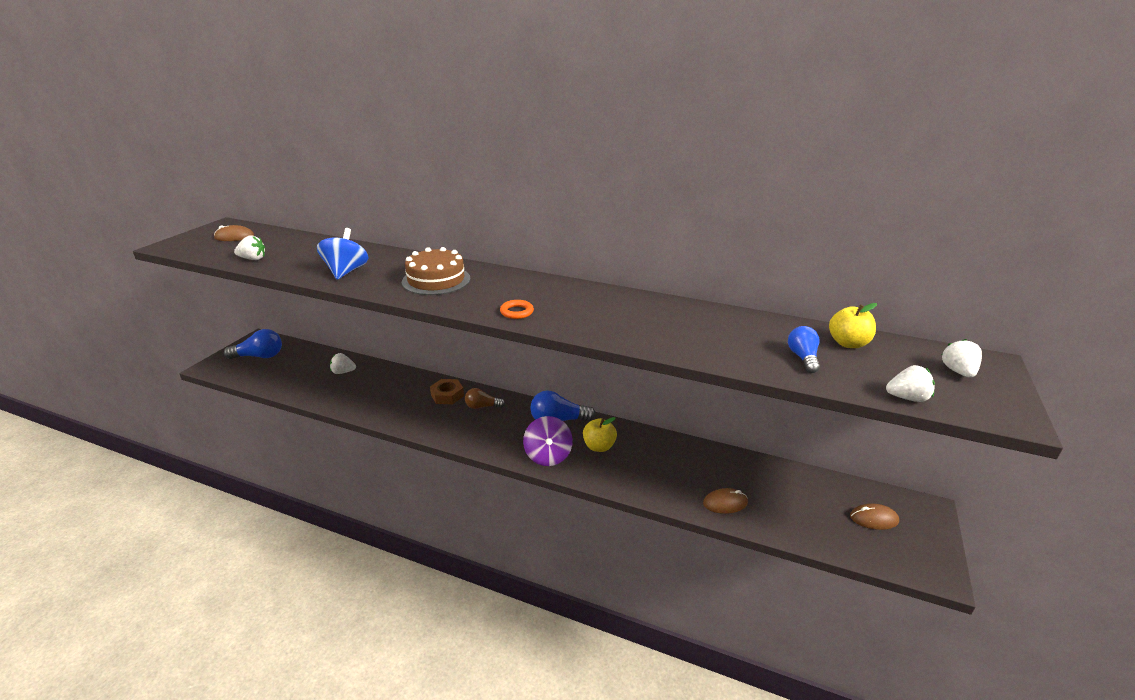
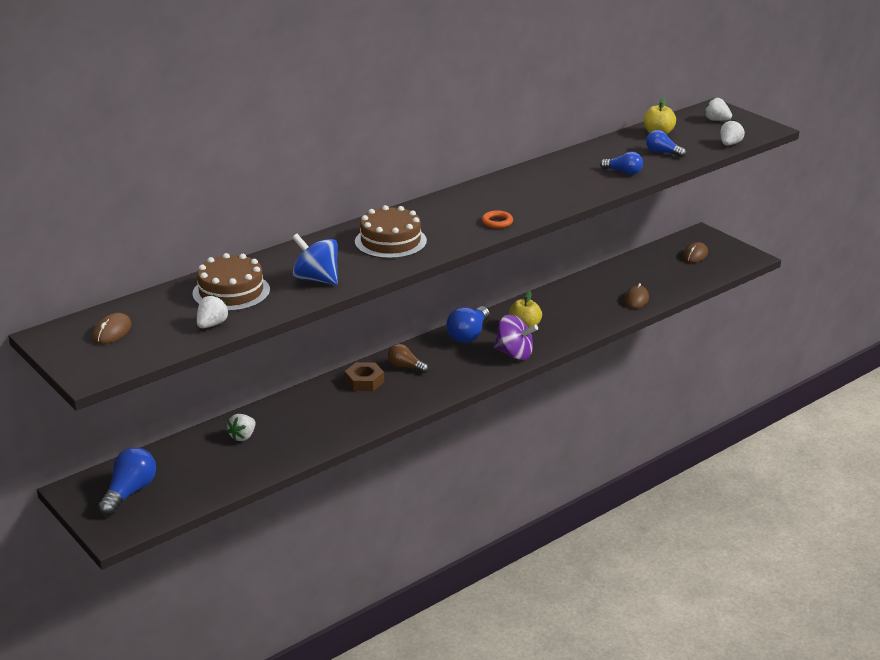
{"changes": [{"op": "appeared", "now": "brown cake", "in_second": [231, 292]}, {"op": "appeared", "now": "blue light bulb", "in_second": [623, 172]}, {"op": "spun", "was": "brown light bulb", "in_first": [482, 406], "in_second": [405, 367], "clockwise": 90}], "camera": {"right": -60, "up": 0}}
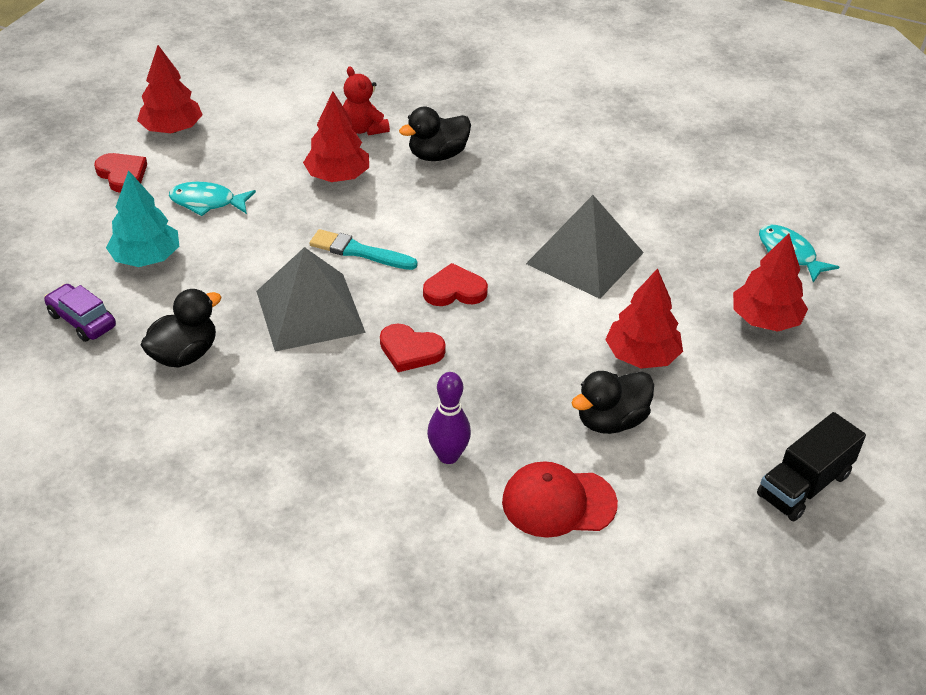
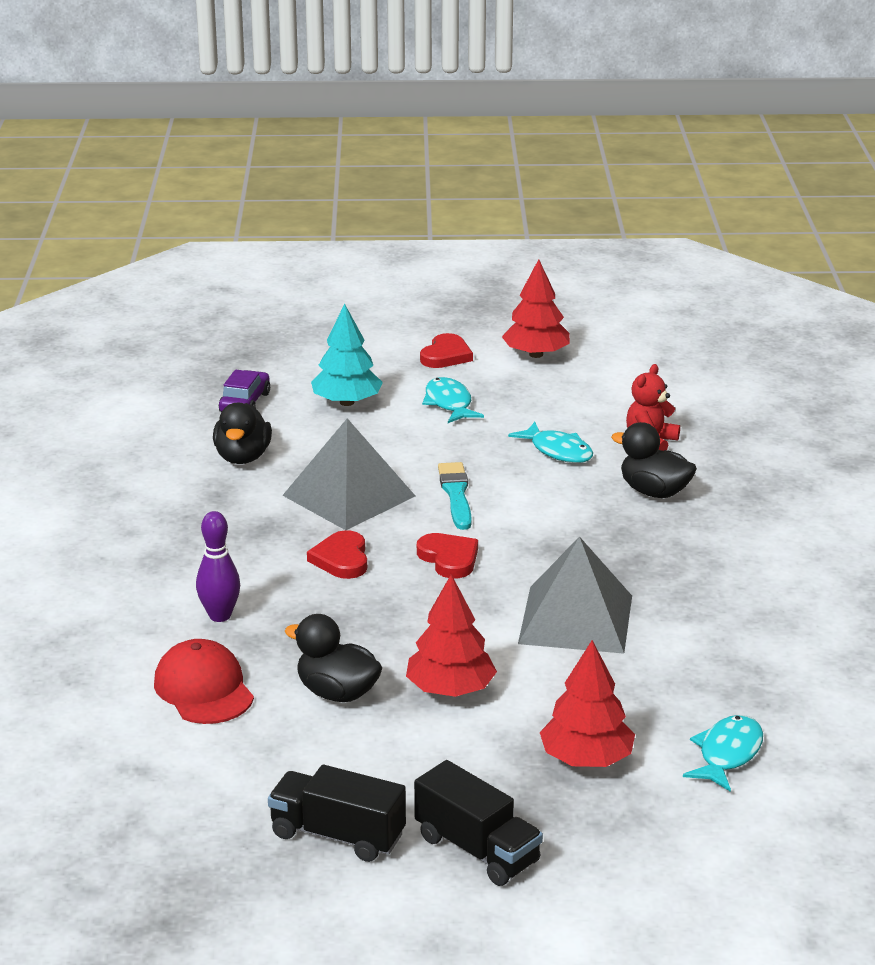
{"changes": [{"op": "appeared", "now": "black truck", "in_second": [477, 850]}, {"op": "exchanged", "was": "red tree", "now": "turquoise fish", "in_first": [338, 176], "in_second": [558, 451]}, {"op": "spun", "was": "black duck", "in_first": [184, 354], "in_second": [243, 457], "clockwise": 75}], "camera": {"right": 65, "up": -15}}
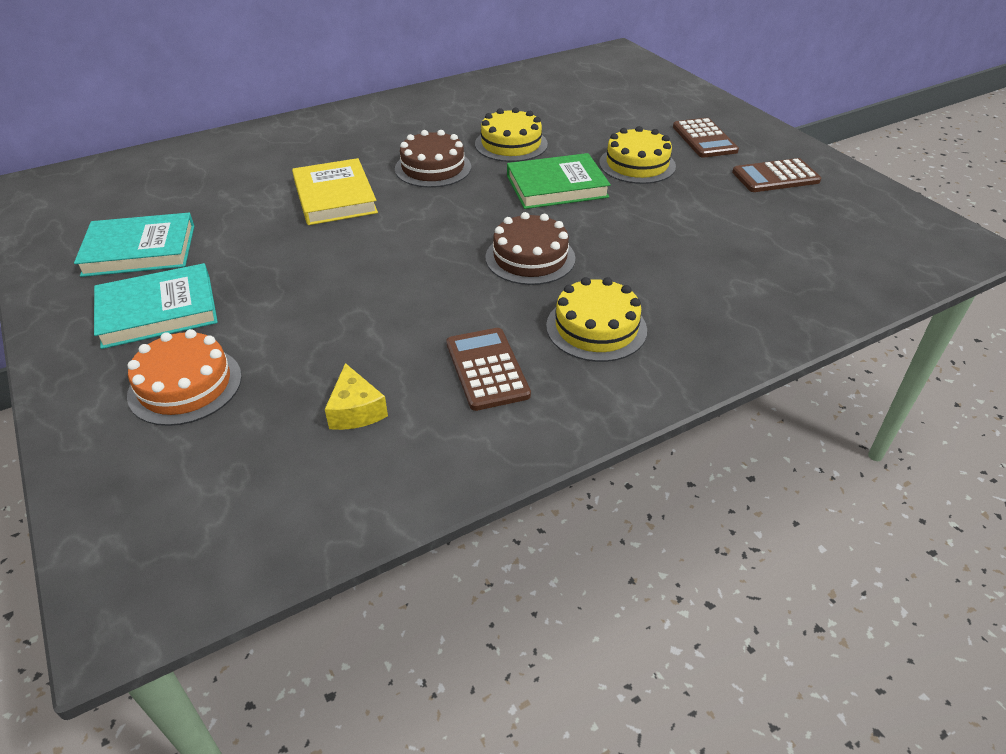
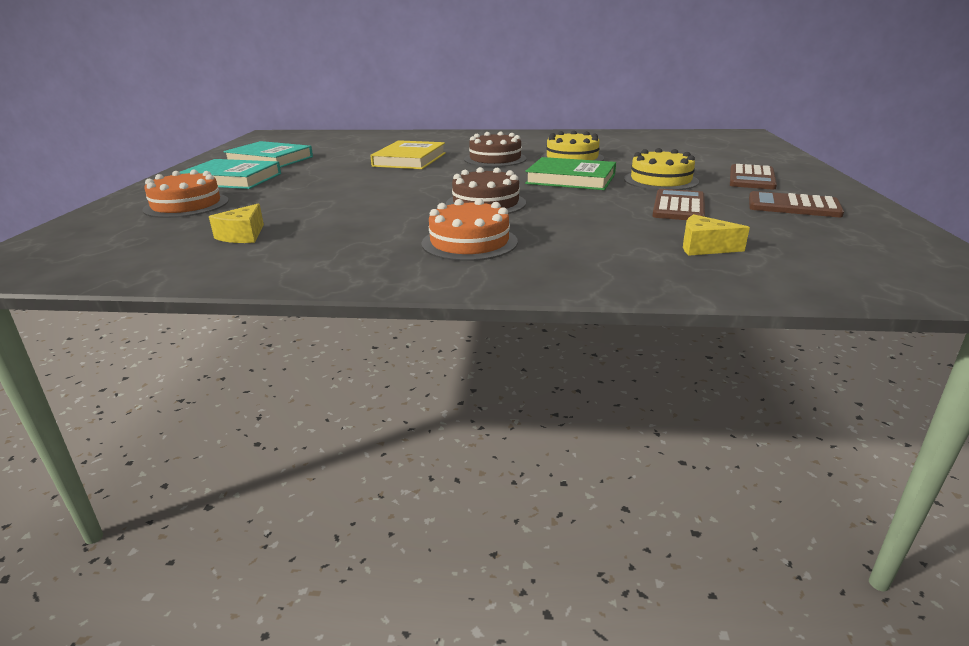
{"changes": [{"op": "appeared", "now": "yellow cheese", "in_second": [704, 247]}, {"op": "relocated", "was": "brown calculator", "in_first": [487, 369], "in_second": [679, 206]}, {"op": "colour", "was": "yellow cake", "now": "orange cake", "in_first": [596, 328], "in_second": [469, 242]}], "camera": {"right": 35, "up": -15}}
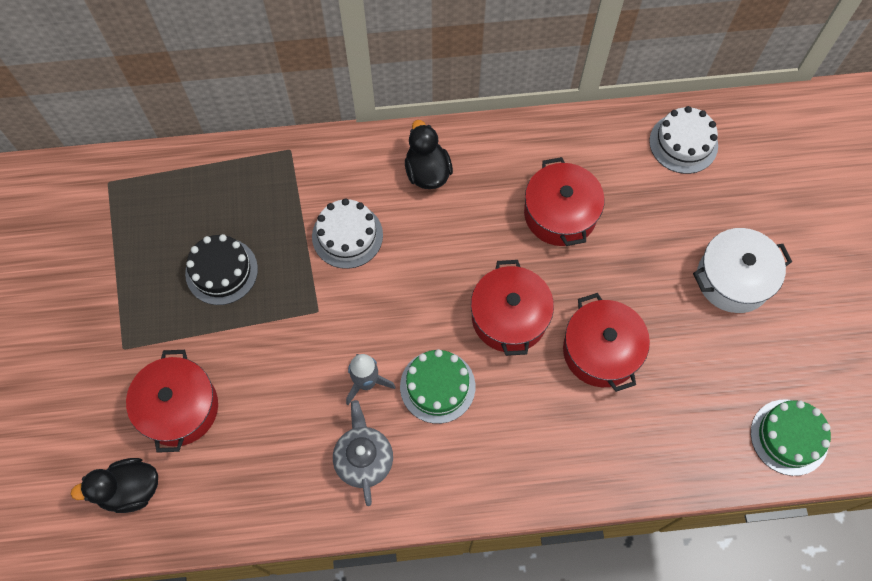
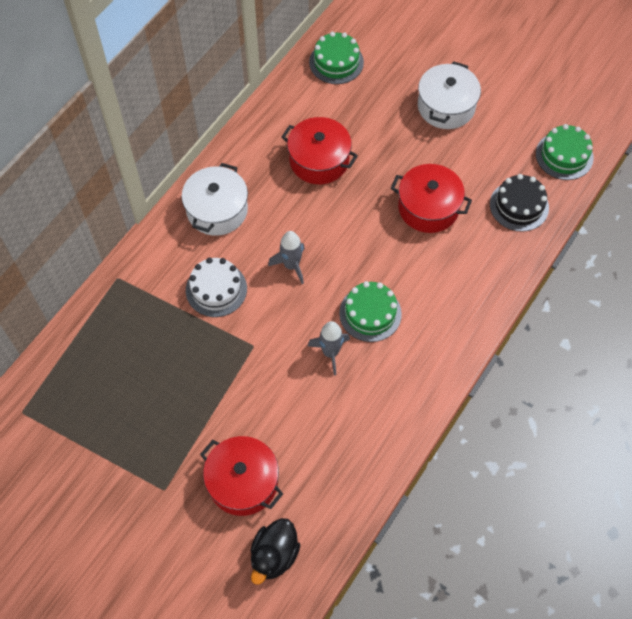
{"changes": [{"op": "missing", "was": "grey teapot", "in_first": [364, 459]}, {"op": "missing", "was": "red pot", "in_first": [509, 317]}, {"op": "appeared", "now": "grey rocket", "in_second": [291, 265]}, {"op": "relocated", "was": "black cake", "in_first": [221, 271], "in_second": [519, 206]}, {"op": "exchanged", "was": "black duck", "now": "white pot", "in_first": [427, 172], "in_second": [217, 210]}, {"op": "colour", "was": "white cake", "now": "green cake", "in_first": [683, 143], "in_second": [336, 62]}], "camera": {"right": -50, "up": -5}}
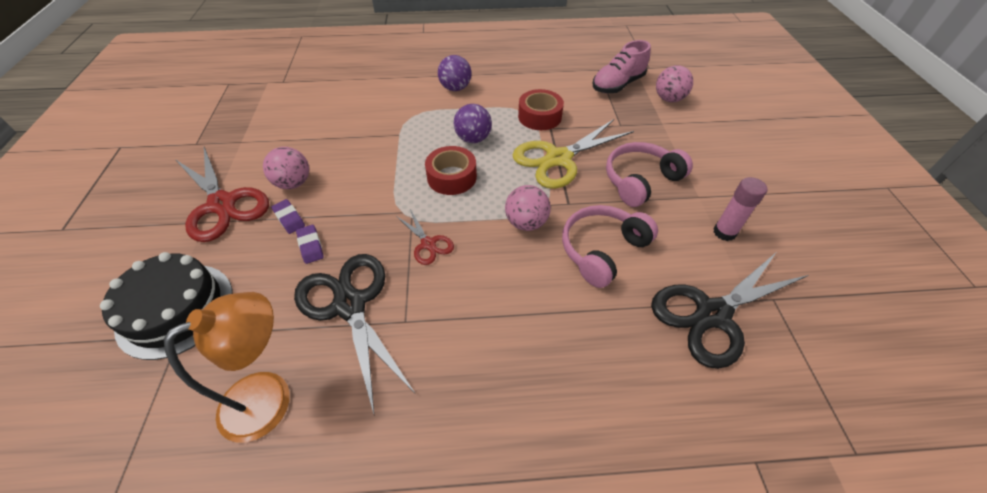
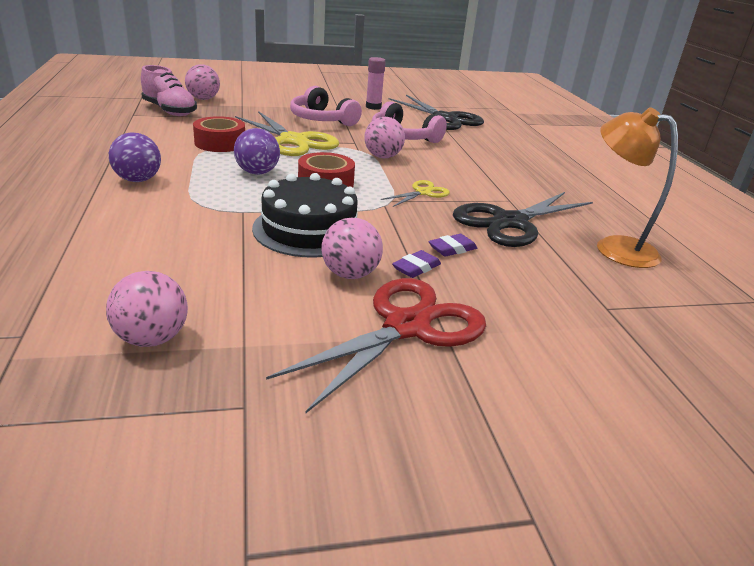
{"changes": [{"op": "appeared", "now": "pink ball", "in_second": [152, 338]}, {"op": "relocated", "was": "black cake", "in_first": [175, 309], "in_second": [309, 229]}, {"op": "colour", "was": "red scissors", "now": "yellow scissors", "in_first": [428, 244], "in_second": [423, 192]}], "camera": {"right": -100, "up": -20}}
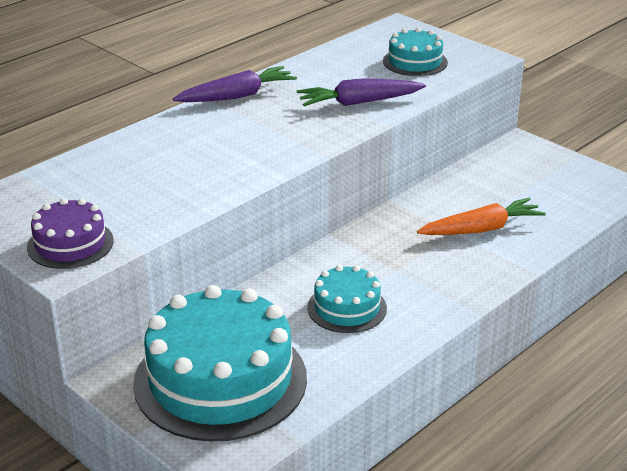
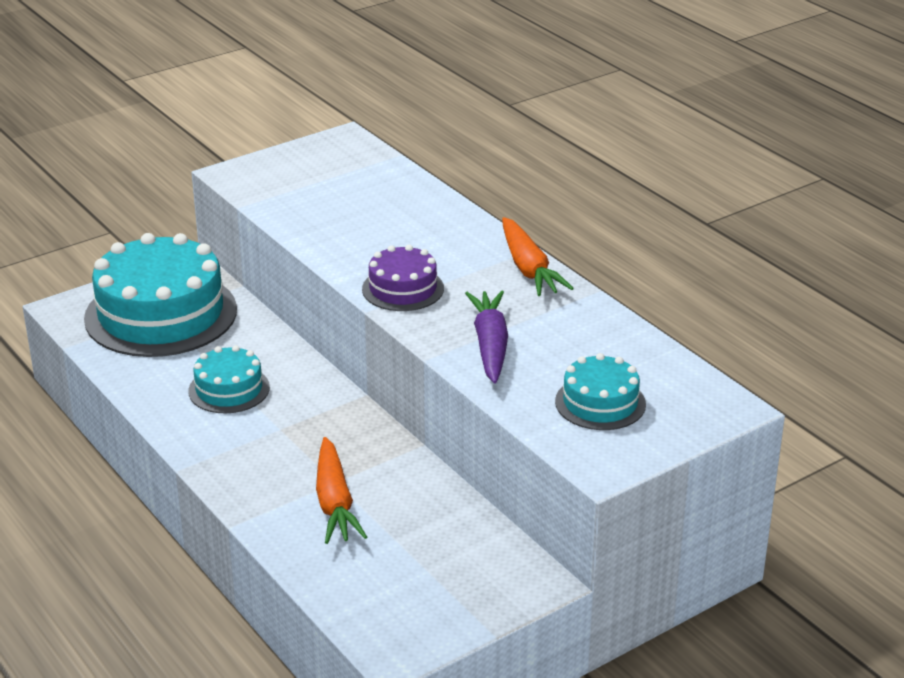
{"changes": [{"op": "relocated", "was": "purple cake", "in_first": [70, 244], "in_second": [403, 289]}, {"op": "colour", "was": "purple carrot", "now": "orange carrot", "in_first": [237, 96], "in_second": [528, 268]}], "camera": {"right": 100, "up": 0}}
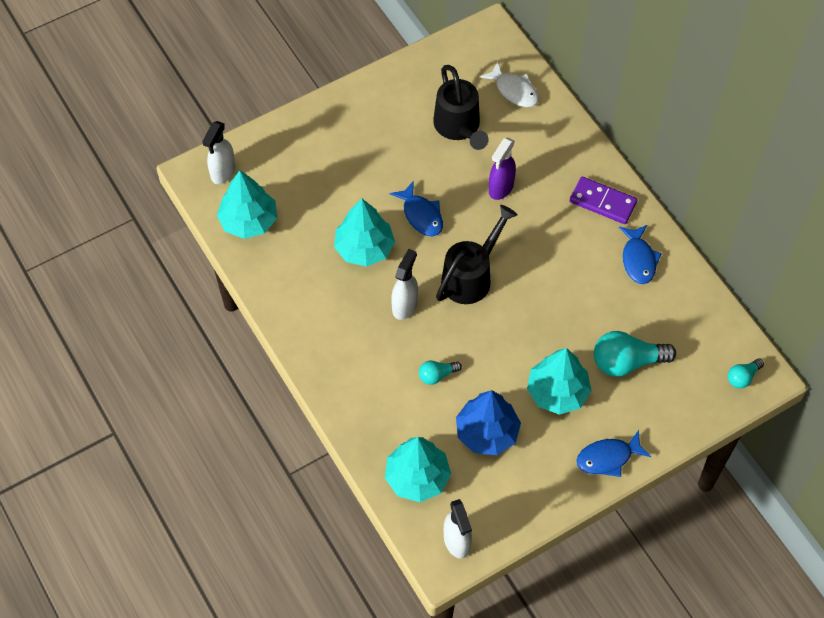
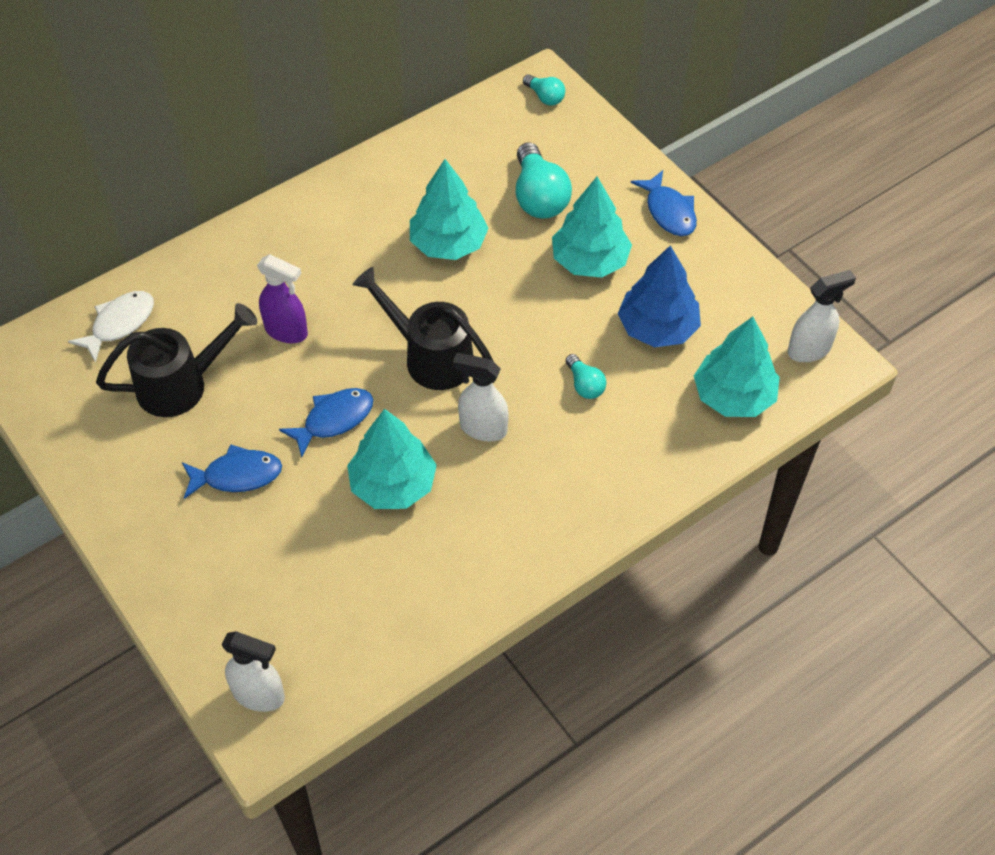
{"changes": [{"op": "missing", "was": "purple domino", "in_first": [602, 202]}, {"op": "relocated", "was": "turquoise tree", "in_first": [249, 221], "in_second": [448, 243]}, {"op": "relocated", "was": "blue fish", "in_first": [638, 259], "in_second": [237, 475]}], "camera": {"right": -95, "up": -5}}
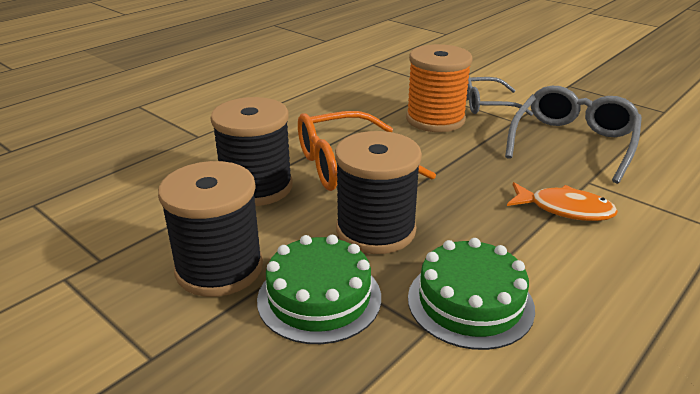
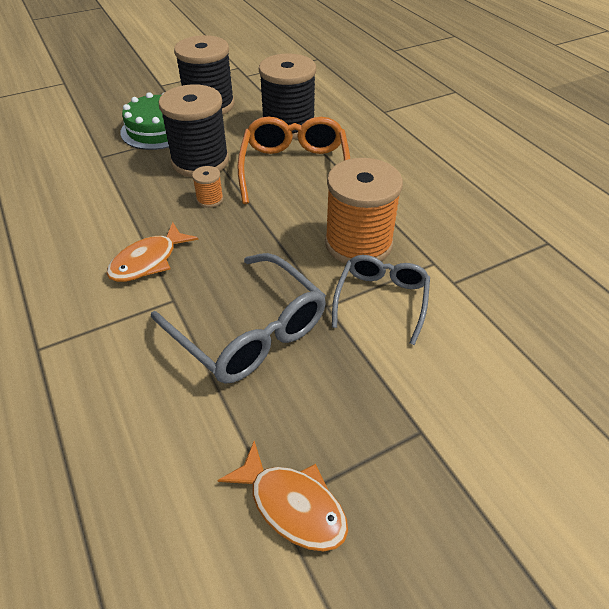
{"changes": [{"op": "missing", "was": "green cake", "in_first": [470, 302]}, {"op": "appeared", "now": "orange spool", "in_second": [210, 199]}, {"op": "appeared", "now": "orange fish", "in_second": [292, 505]}], "camera": {"right": 110, "up": 15}}
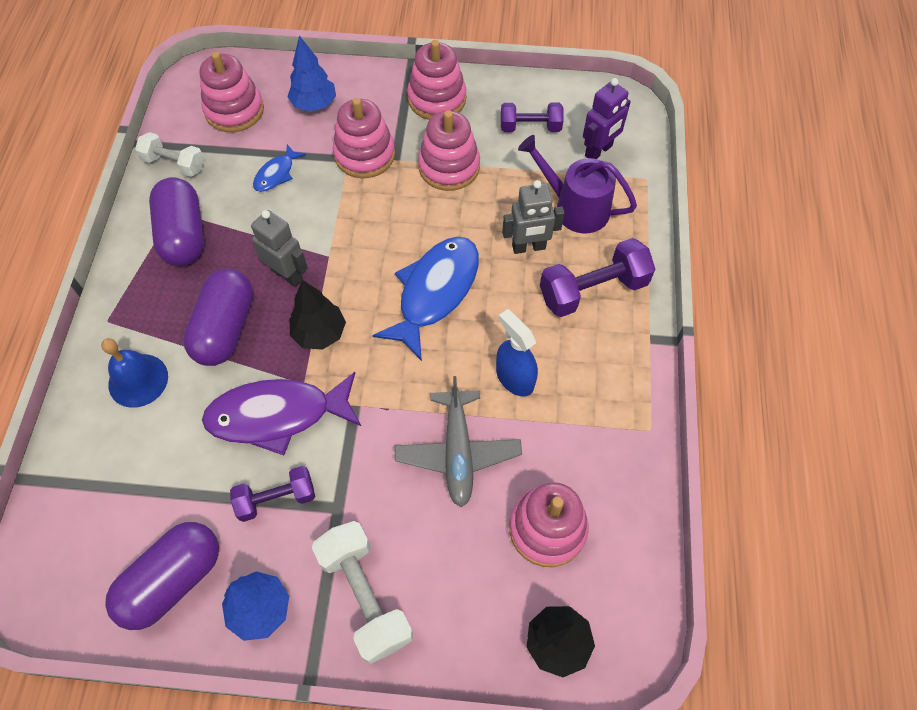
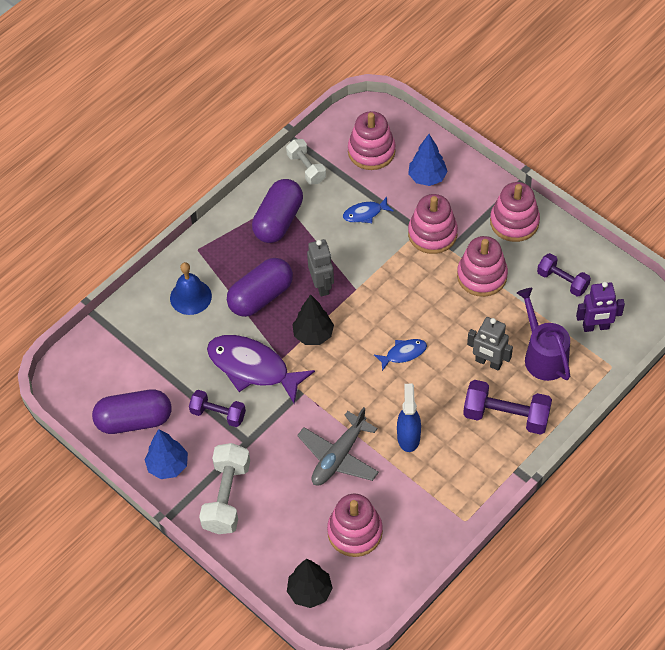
{"changes": [{"op": "size", "was": "blue fish", "in_first": [435, 292], "in_second": [403, 354], "ratio": 0.49}], "camera": {"right": 40, "up": -5}}
